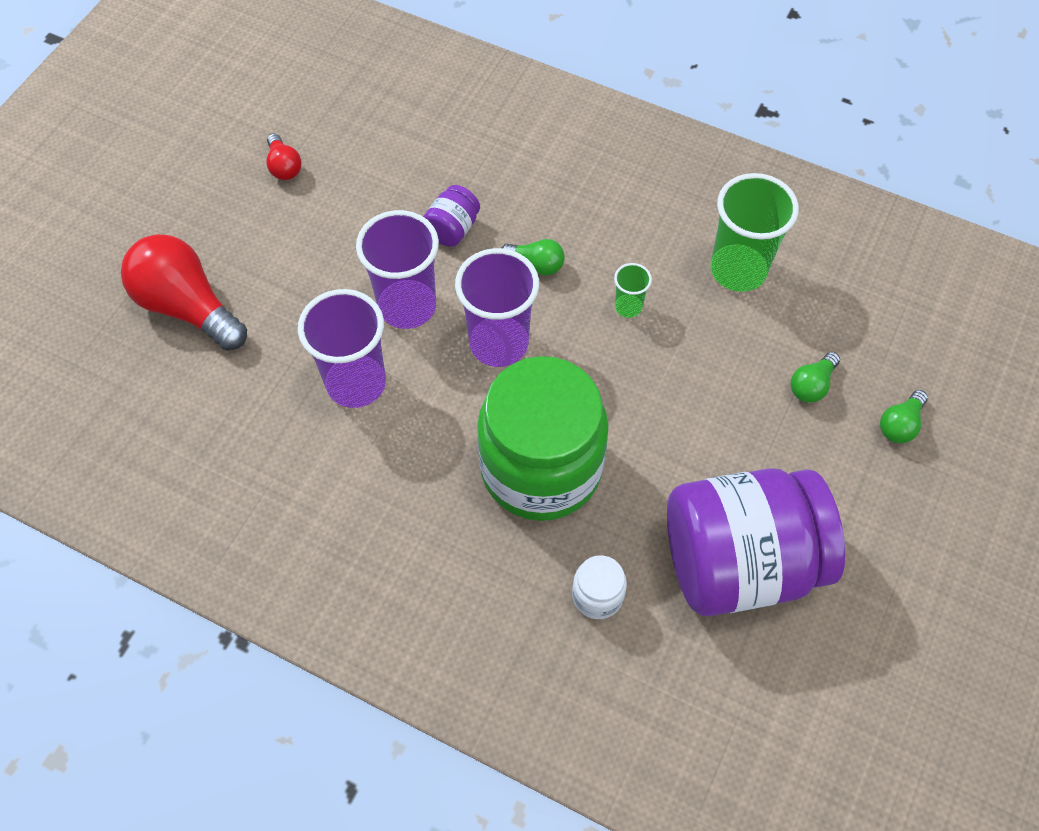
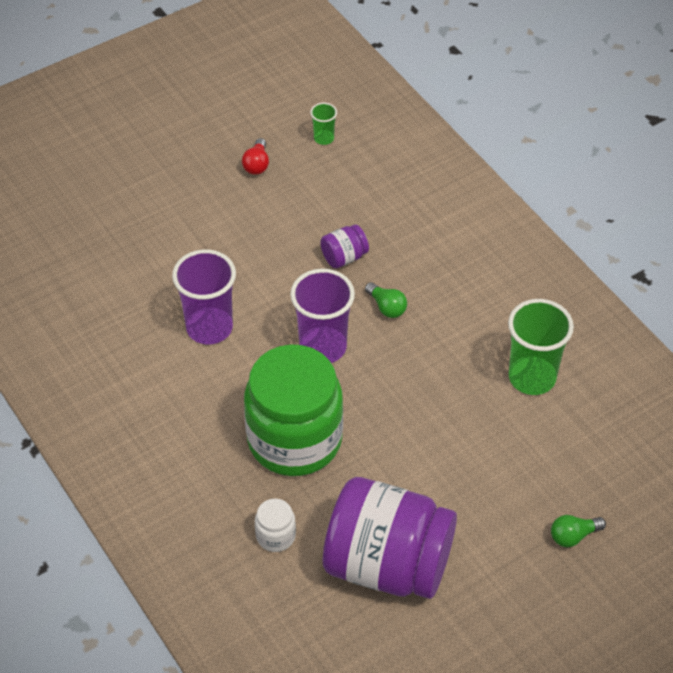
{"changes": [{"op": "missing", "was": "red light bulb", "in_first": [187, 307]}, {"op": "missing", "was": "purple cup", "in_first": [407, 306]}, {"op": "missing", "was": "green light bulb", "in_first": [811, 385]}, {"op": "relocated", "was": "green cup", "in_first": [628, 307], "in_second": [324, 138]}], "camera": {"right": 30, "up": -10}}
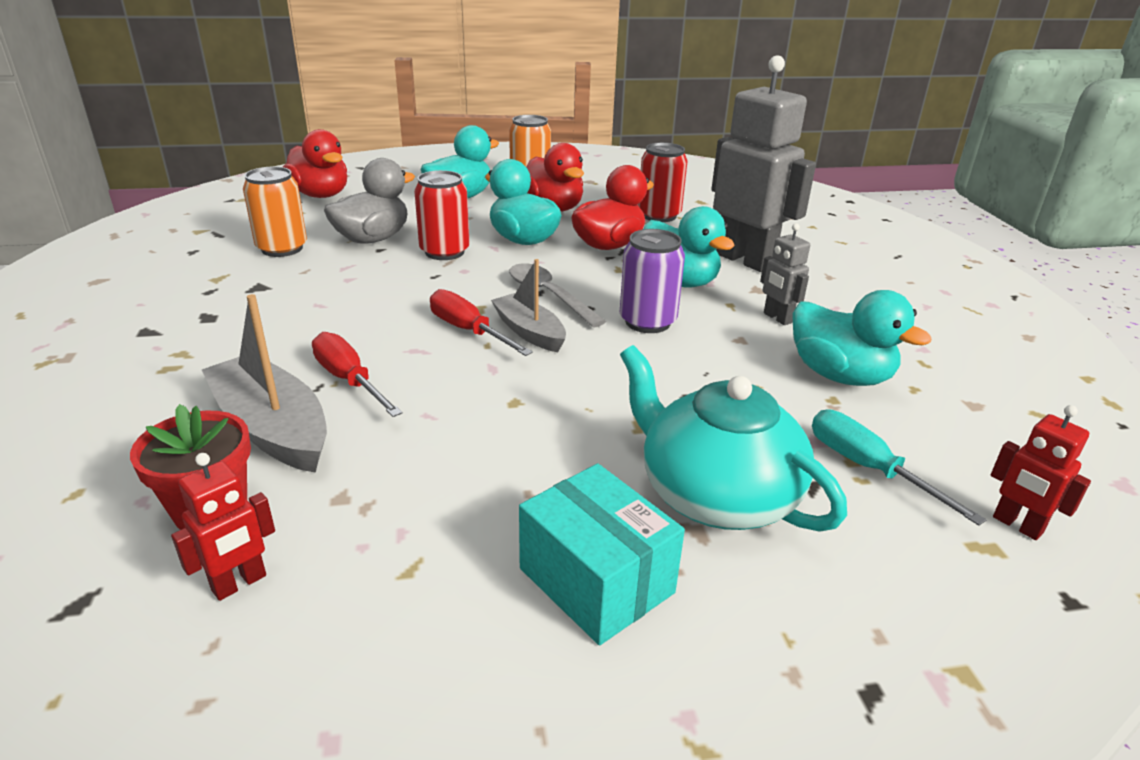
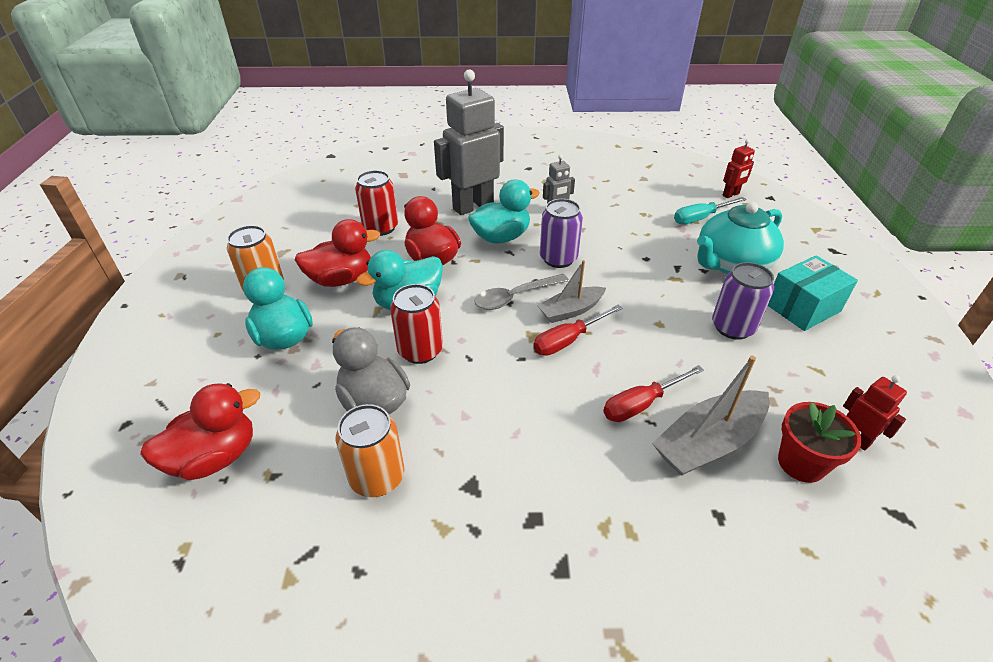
{"changes": [{"op": "missing", "was": "turquoise duck", "in_first": [839, 375]}, {"op": "appeared", "now": "purple can", "in_second": [732, 327]}], "camera": {"right": -80, "up": 10}}
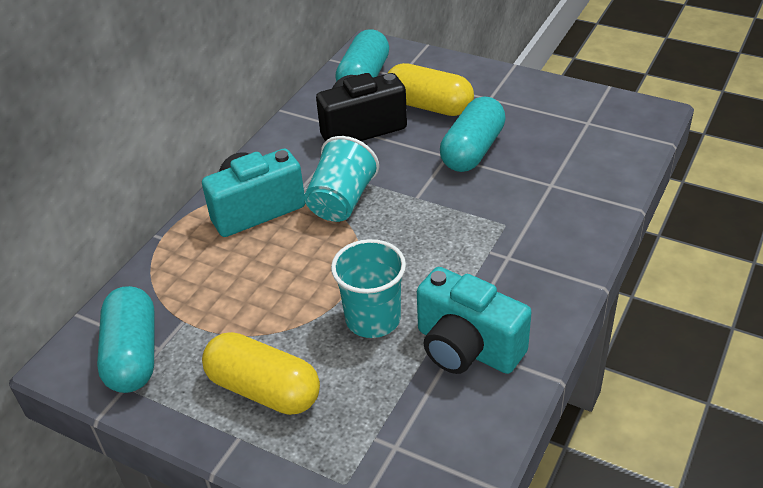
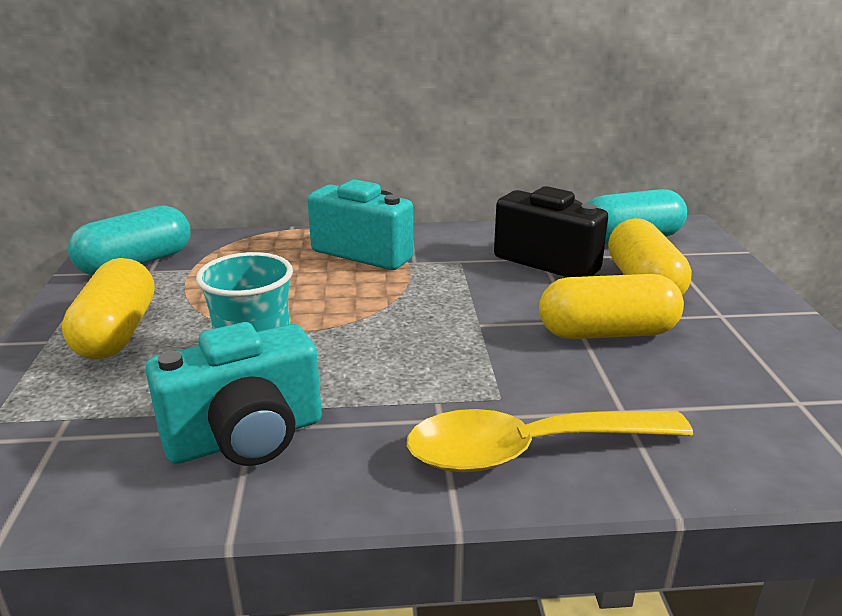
{"changes": [{"op": "missing", "was": "turquoise cup", "in_first": [341, 201]}, {"op": "appeared", "now": "yellow spoon", "in_second": [529, 450]}, {"op": "colour", "was": "turquoise capsule", "now": "yellow capsule", "in_first": [472, 150], "in_second": [607, 333]}, {"op": "spun", "was": "turquoise camera", "in_first": [467, 348], "in_second": [246, 438], "clockwise": -120}], "camera": {"right": 55, "up": -15}}
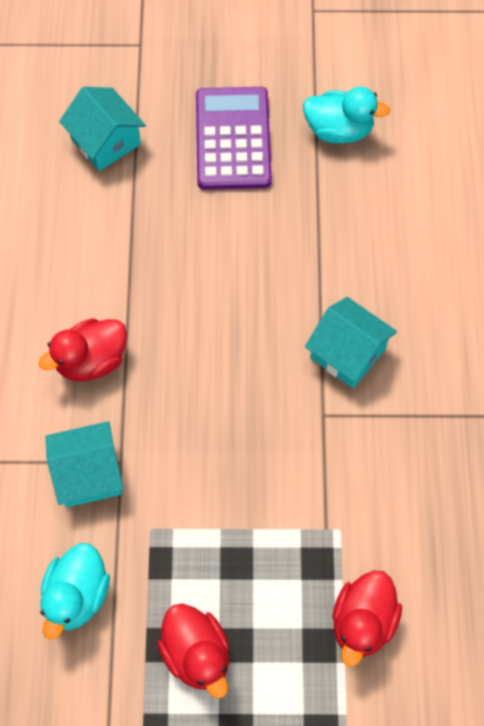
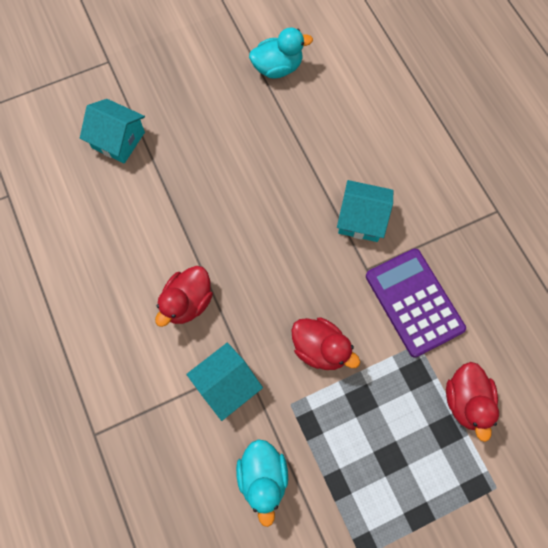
{"changes": [{"op": "relocated", "was": "red duck", "in_first": [197, 654], "in_second": [320, 349]}, {"op": "relocated", "was": "purple calculator", "in_first": [233, 139], "in_second": [414, 302]}], "camera": {"right": -25, "up": 5}}
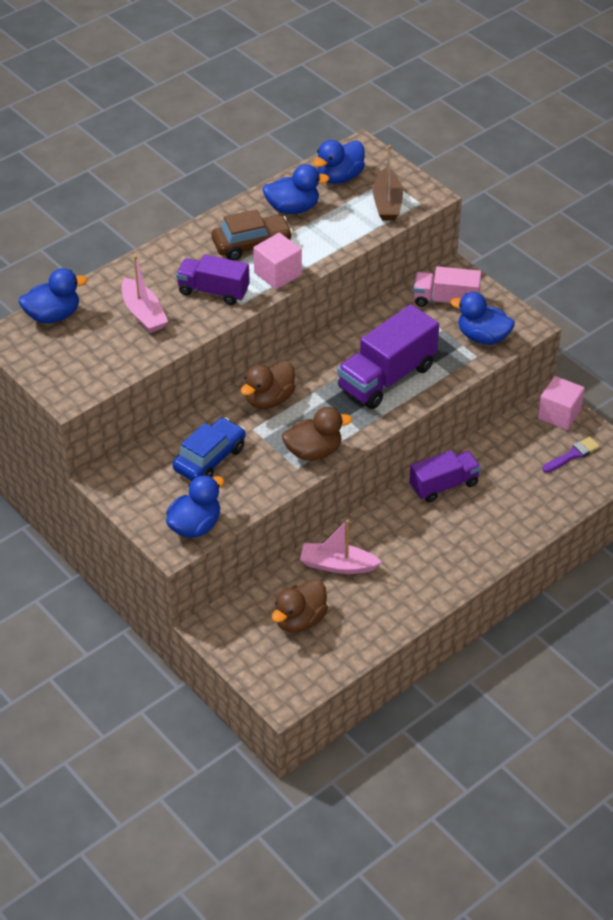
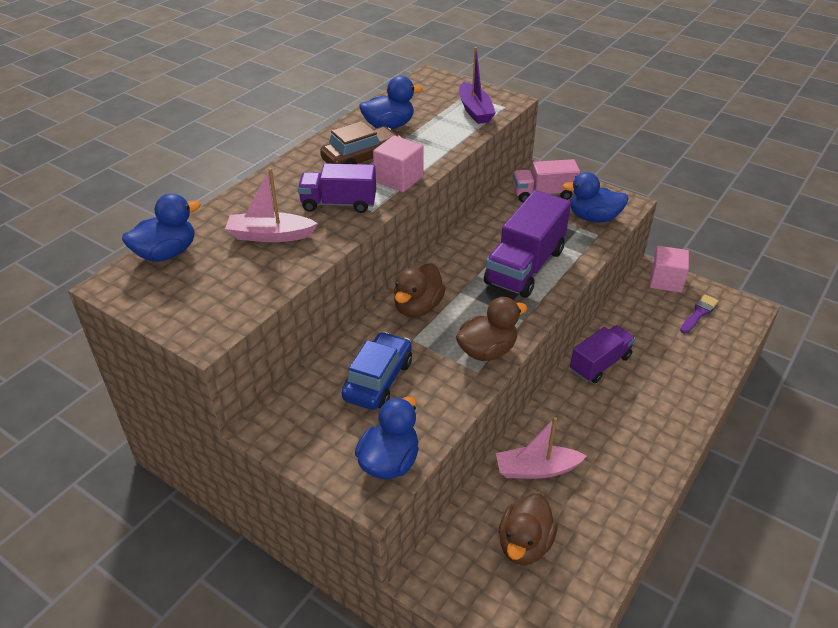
{"changes": [{"op": "missing", "was": "blue duck", "in_first": [339, 177]}, {"op": "colour", "was": "brown boat", "now": "purple boat", "in_first": [387, 203], "in_second": [475, 111]}, {"op": "spun", "was": "pink boat", "in_first": [143, 314], "in_second": [270, 235], "clockwise": 135}], "camera": {"right": -15, "up": -5}}
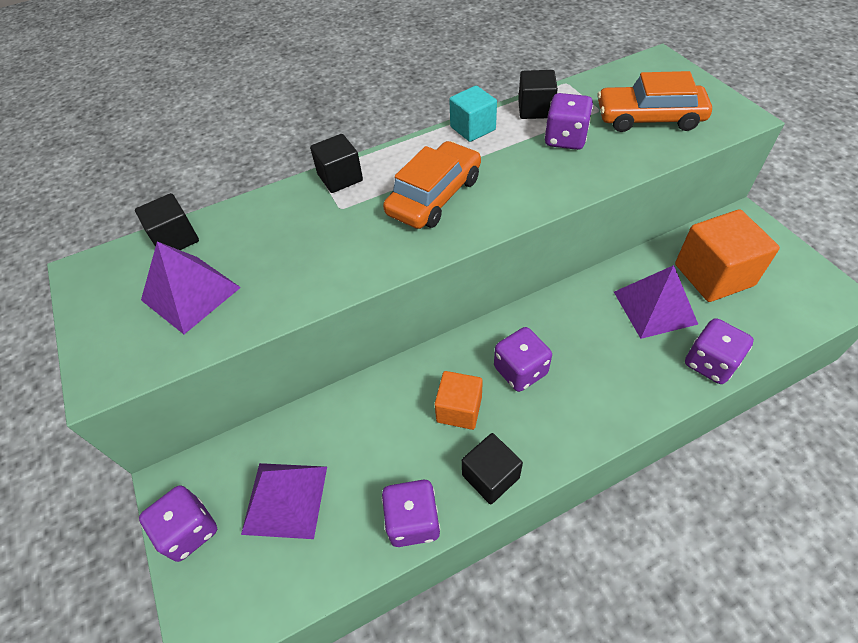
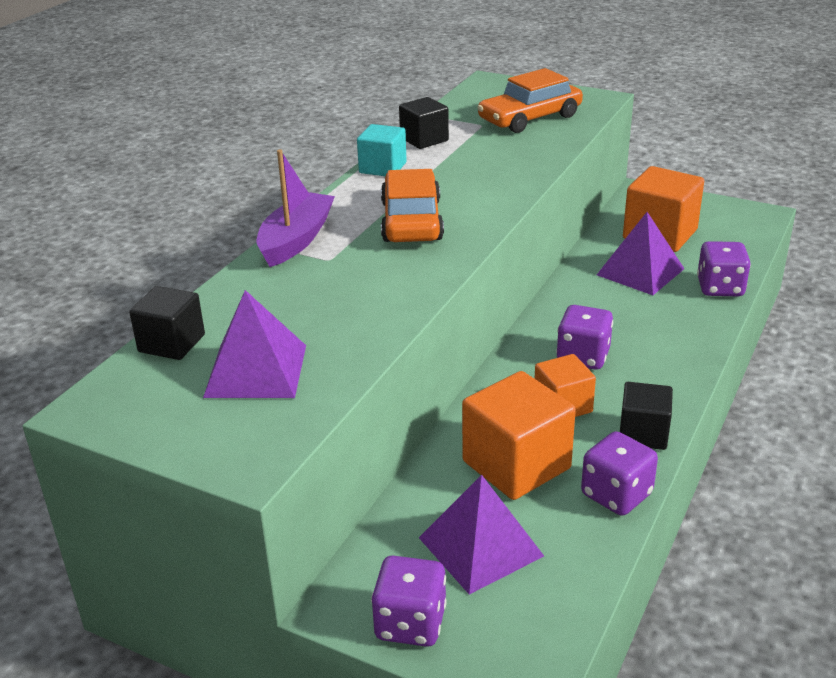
{"changes": [{"op": "missing", "was": "purple dice", "in_first": [565, 139]}, {"op": "appeared", "now": "orange cube", "in_second": [516, 465]}, {"op": "exchanged", "was": "black cube", "now": "purple boat", "in_first": [340, 178], "in_second": [296, 240]}], "camera": {"right": -40, "up": -20}}
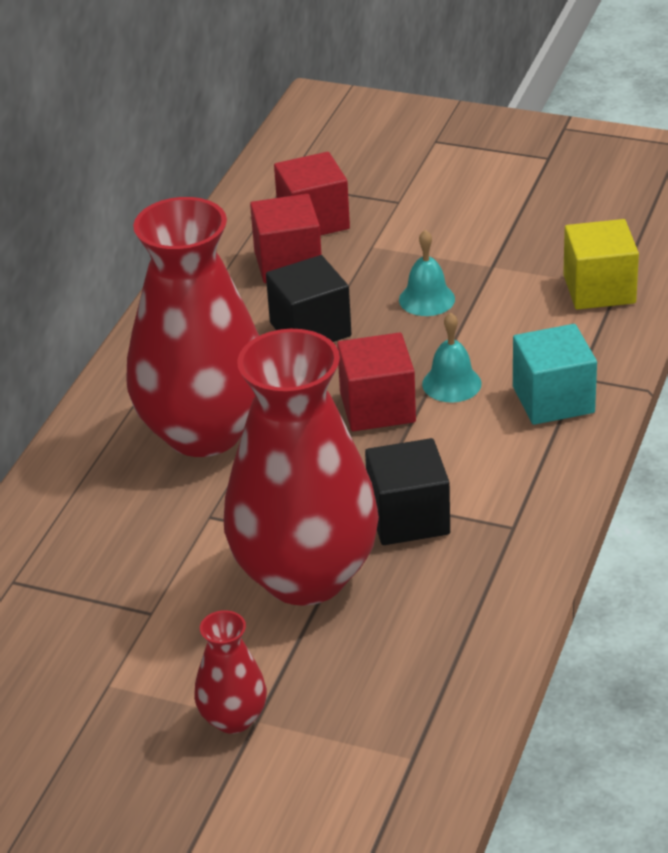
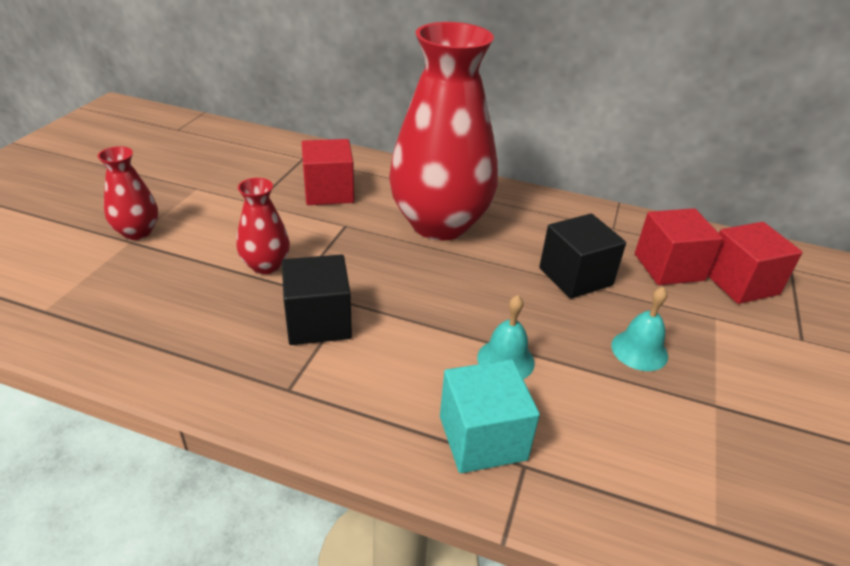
{"changes": [{"op": "missing", "was": "yellow cube", "in_first": [599, 289]}, {"op": "relocated", "was": "red cube", "in_first": [377, 407], "in_second": [329, 192]}, {"op": "size", "was": "red vase", "in_first": [305, 576], "in_second": [266, 265], "ratio": 0.44}], "camera": {"right": 85, "up": 0}}
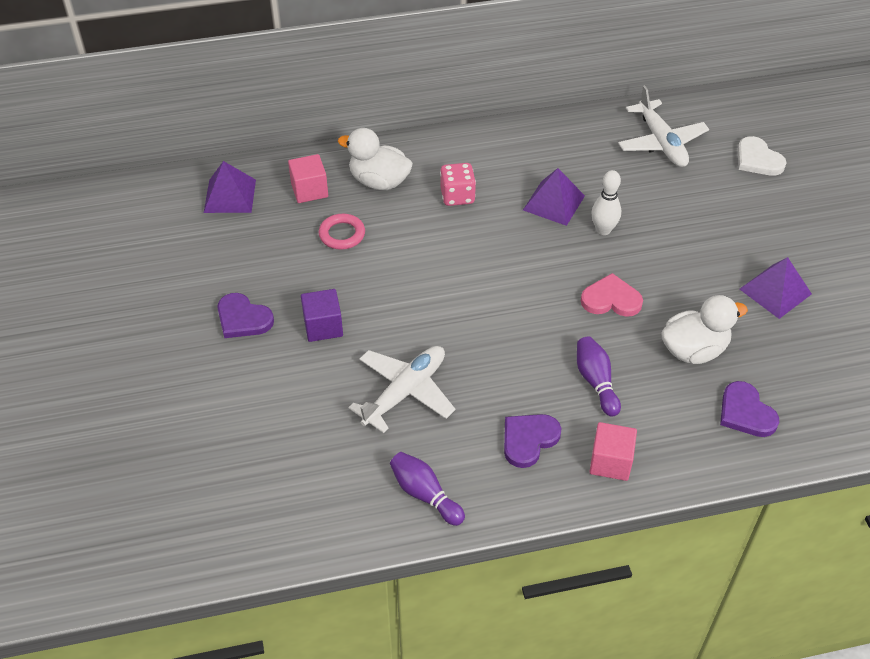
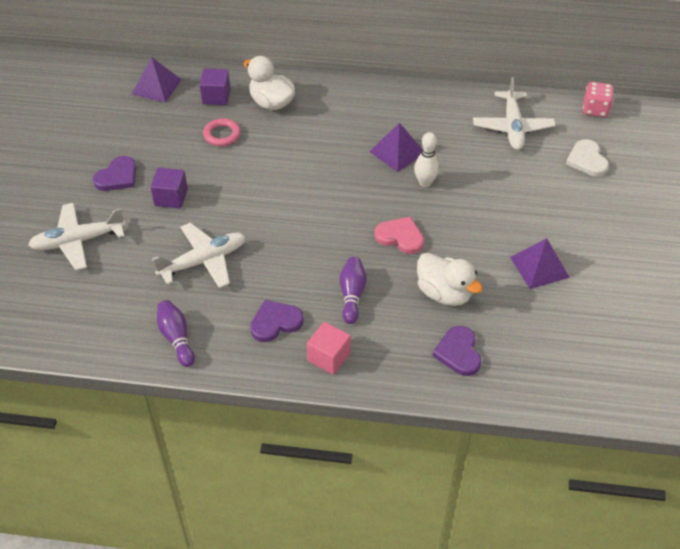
{"changes": [{"op": "appeared", "now": "white plane", "in_second": [77, 241]}, {"op": "relocated", "was": "pink dice", "in_first": [457, 196], "in_second": [595, 109]}, {"op": "colour", "was": "pink cube", "now": "purple cube", "in_first": [309, 190], "in_second": [216, 96]}, {"op": "spun", "was": "purple heart", "in_first": [243, 319], "in_second": [117, 176], "clockwise": -105}, {"op": "spun", "was": "white duck", "in_first": [694, 350], "in_second": [444, 293], "clockwise": 45}], "camera": {"right": 20, "up": 0}}
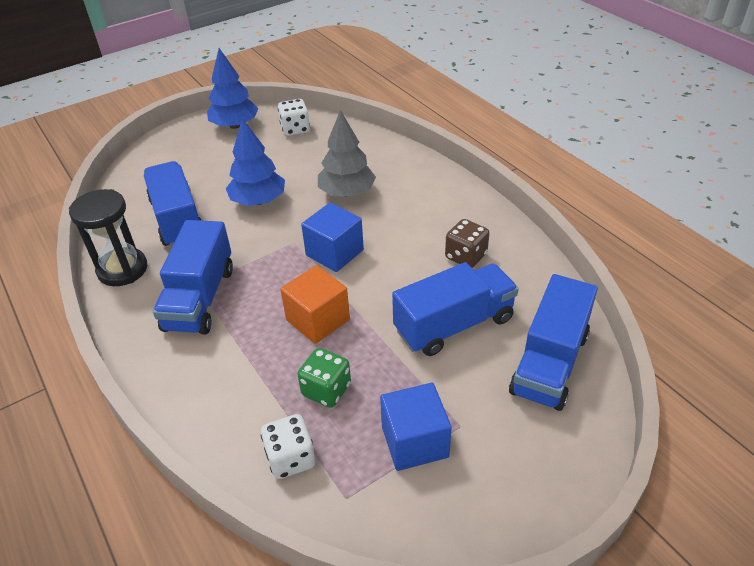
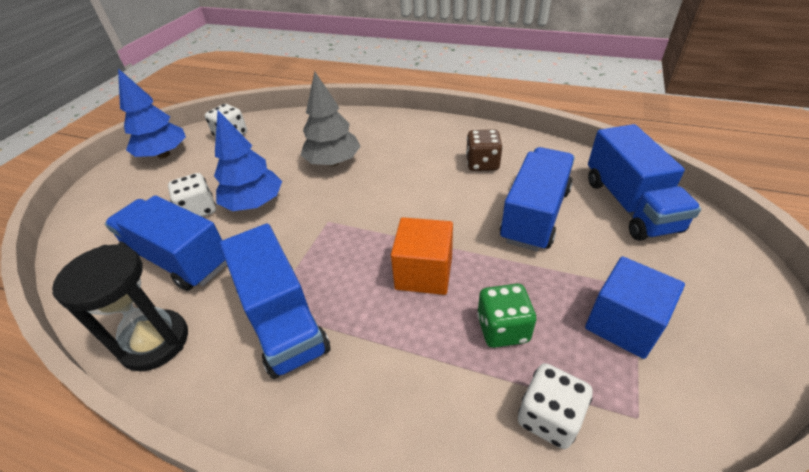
{"changes": [{"op": "missing", "was": "blue cube", "in_first": [334, 253]}, {"op": "appeared", "now": "white dice", "in_second": [199, 210]}], "camera": {"right": -35, "up": 0}}
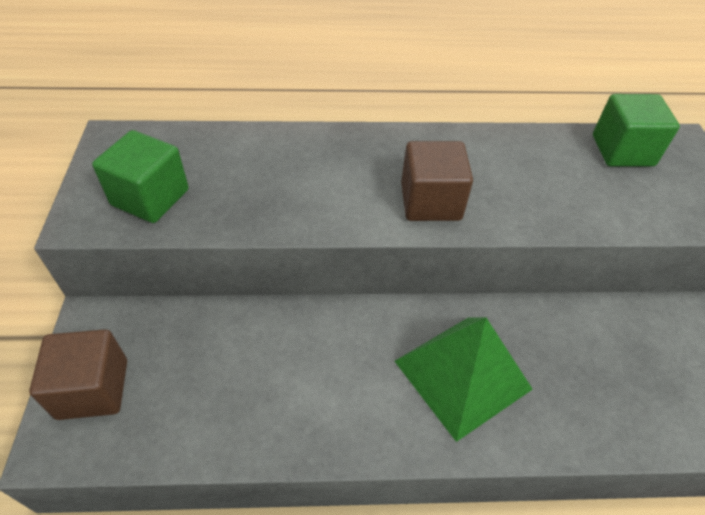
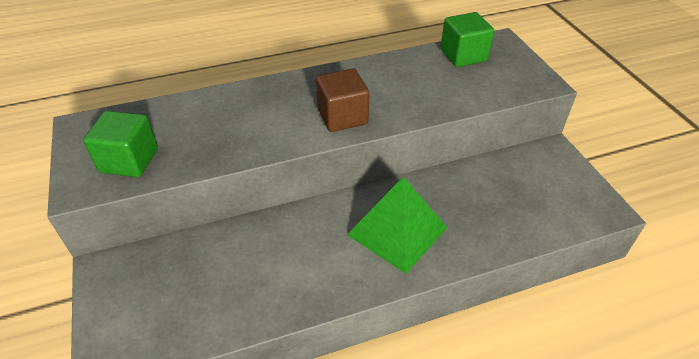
{"changes": [{"op": "missing", "was": "brown cube", "in_first": [93, 389]}], "camera": {"right": -15, "up": -5}}
